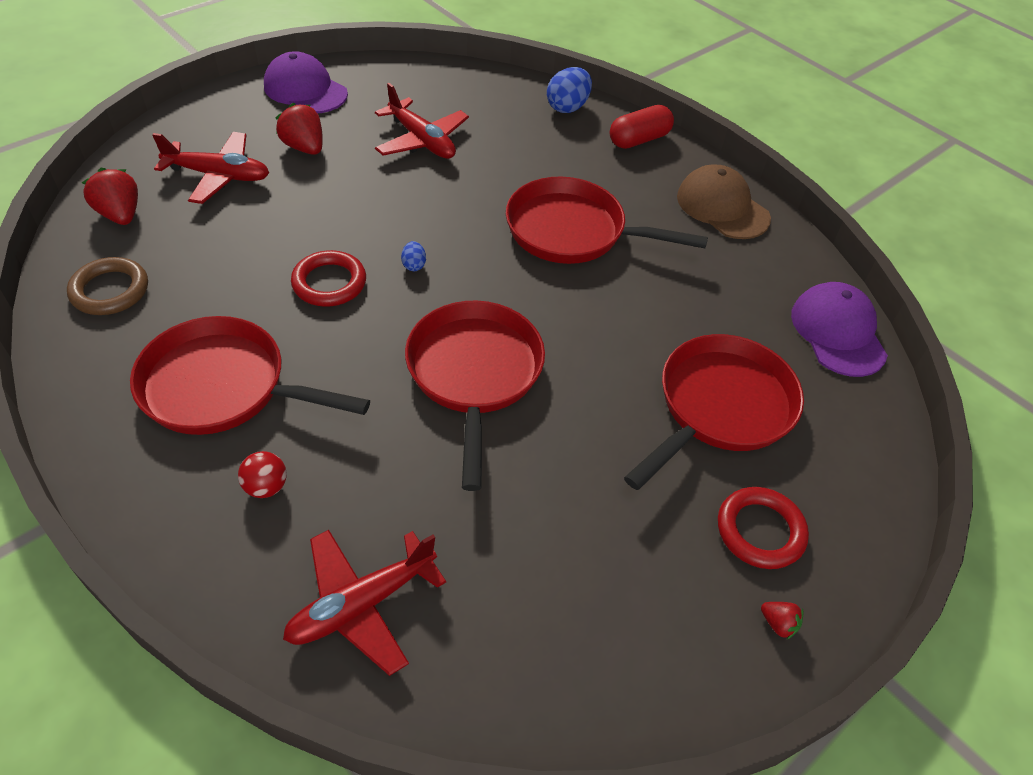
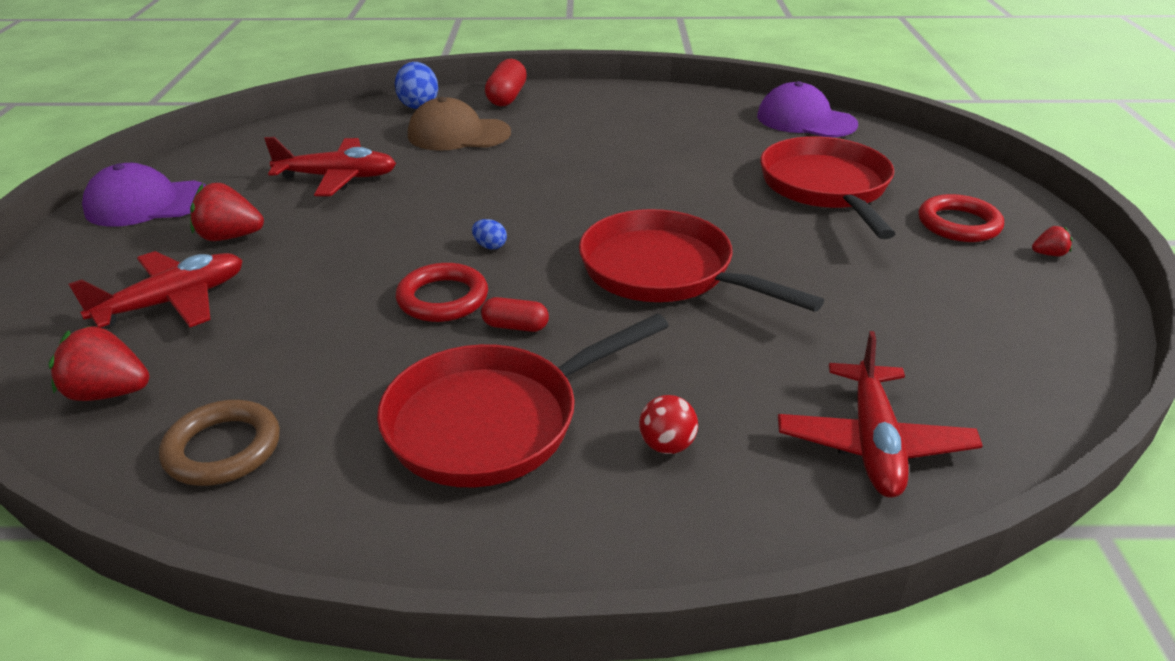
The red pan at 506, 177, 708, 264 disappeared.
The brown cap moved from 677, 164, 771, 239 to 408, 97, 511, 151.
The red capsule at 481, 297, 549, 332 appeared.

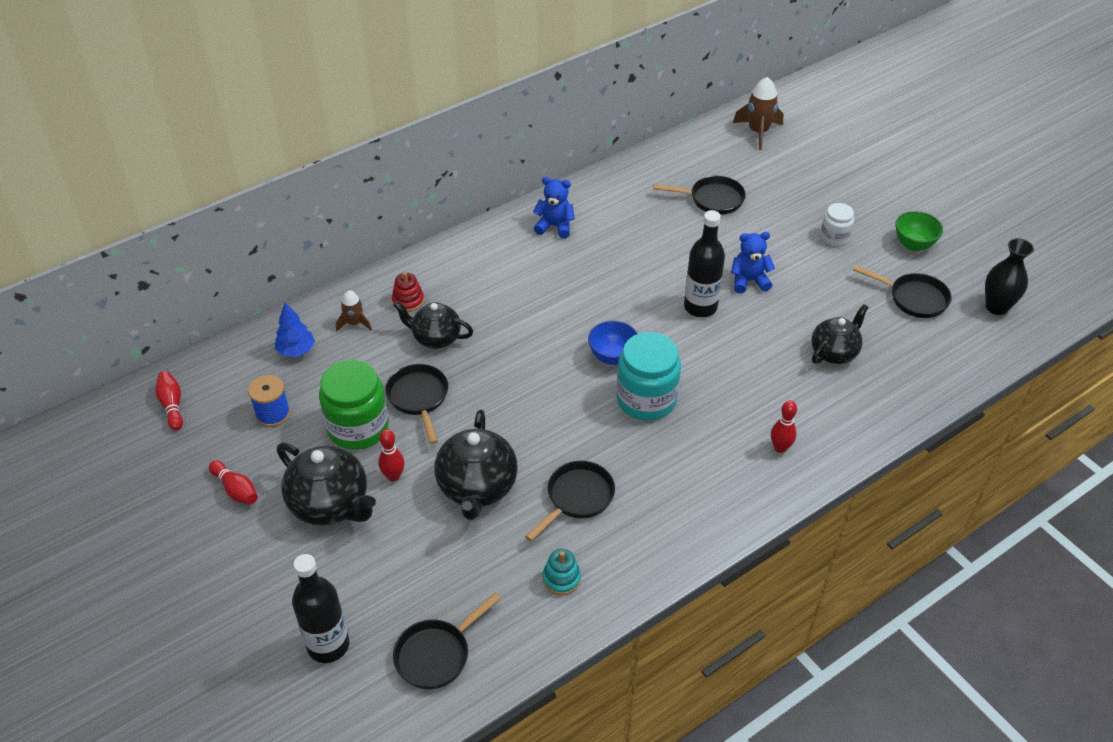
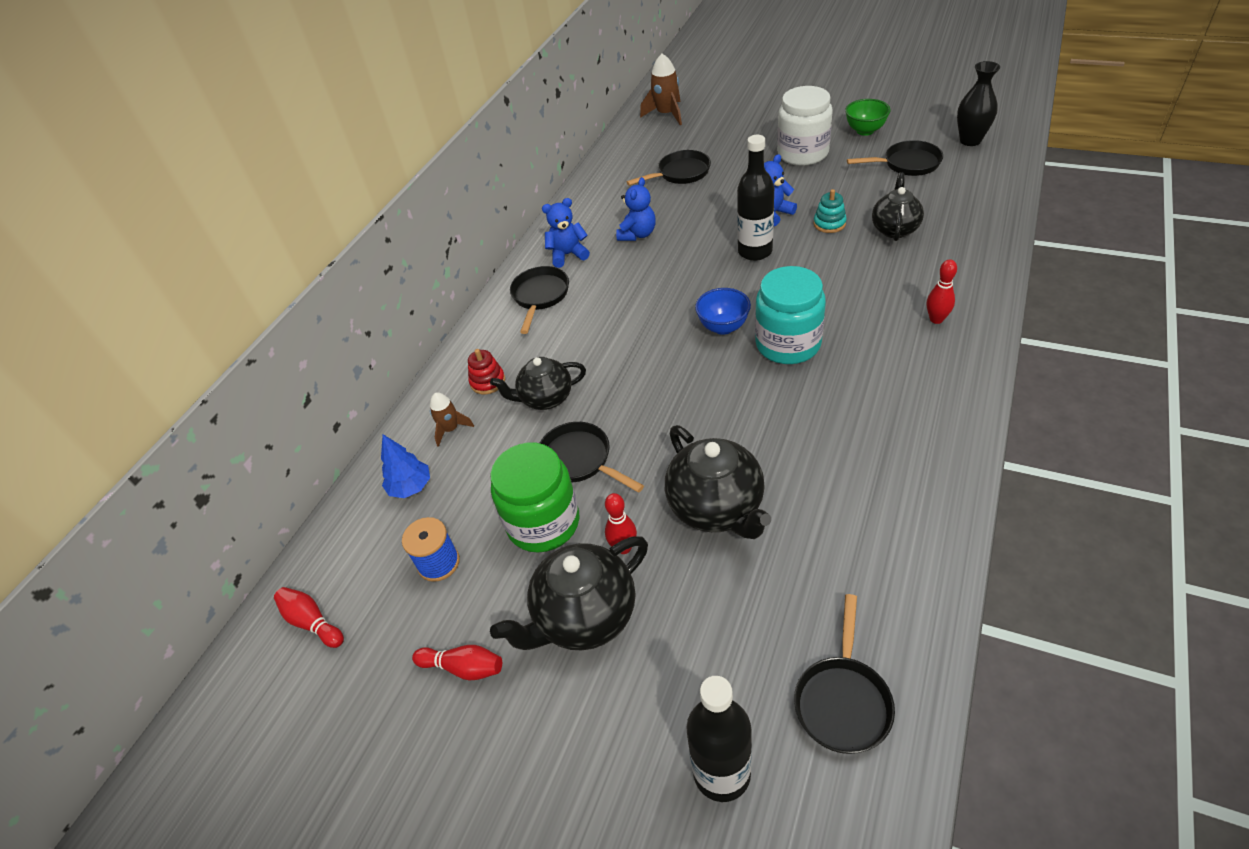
The black teapot at 277, 442, 376, 526 turned 135 degrees clockwise.
The black pan moved from 525, 461, 615, 541 to 510, 266, 569, 334.
The turquoise stacking toy moved from 542, 549, 581, 595 to 814, 189, 847, 233.
The white jar at 820, 203, 854, 246 changed to 1.82 times the size.
The blue teddy bear at 616, 177, 656, 241 appeared.

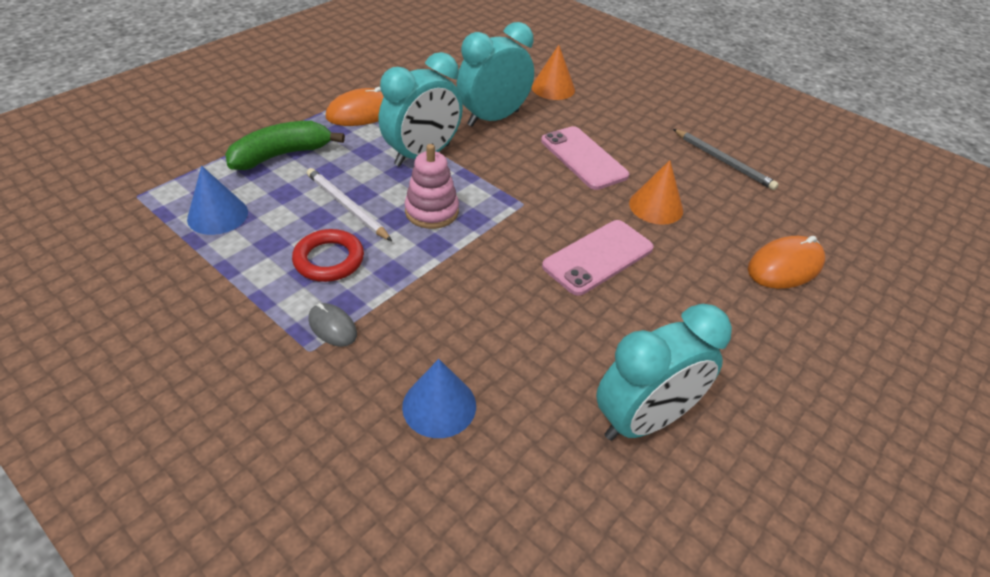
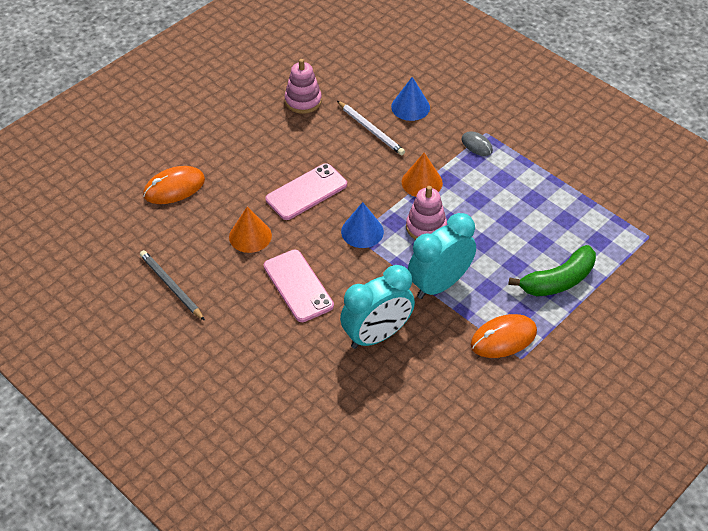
The blue cone moved from 187, 166, 248, 235 to 341, 202, 384, 248.
The red ring at 292, 229, 364, 282 disappeared.
The white pencil moved from 307, 168, 392, 241 to 337, 101, 405, 155.
The orange cone moved from 531, 45, 575, 100 to 402, 153, 443, 197.
The turquoise clock at 596, 304, 732, 441 was replaced by the pink stacking toy at 285, 59, 322, 114.

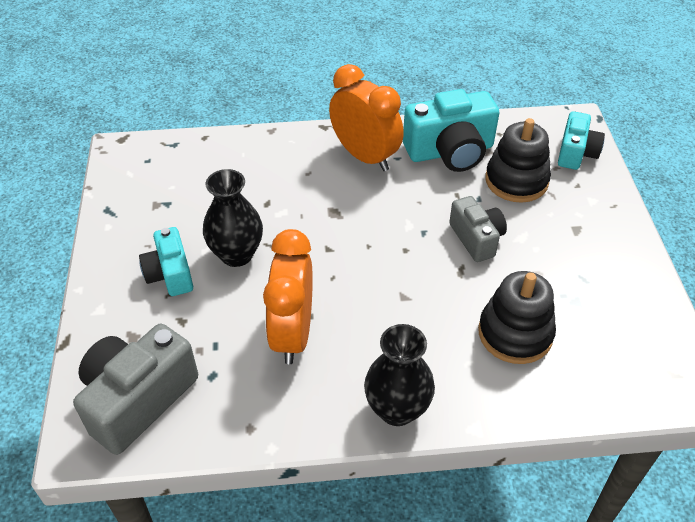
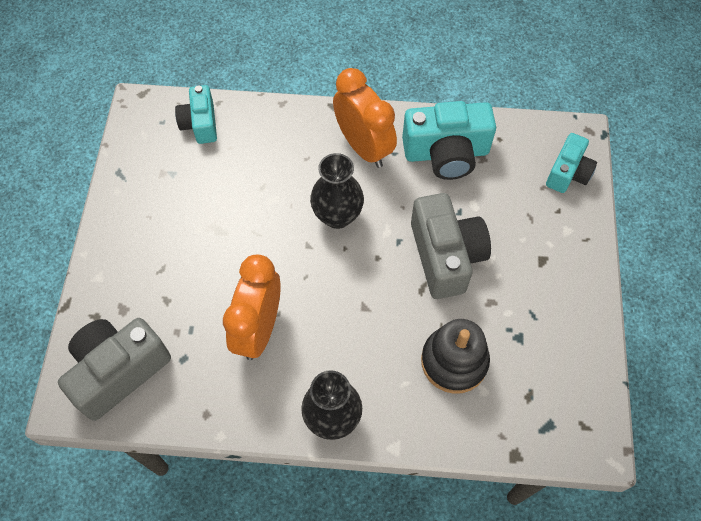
The turquoise camera moved from 139, 227, 193, 296 to 175, 85, 217, 144.
The black vase moved from 203, 169, 263, 267 to 310, 153, 364, 229.
The grey camera at 449, 196, 507, 262 changed to 1.64 times the size.
The black stacking toy at 485, 118, 551, 203 disappeared.

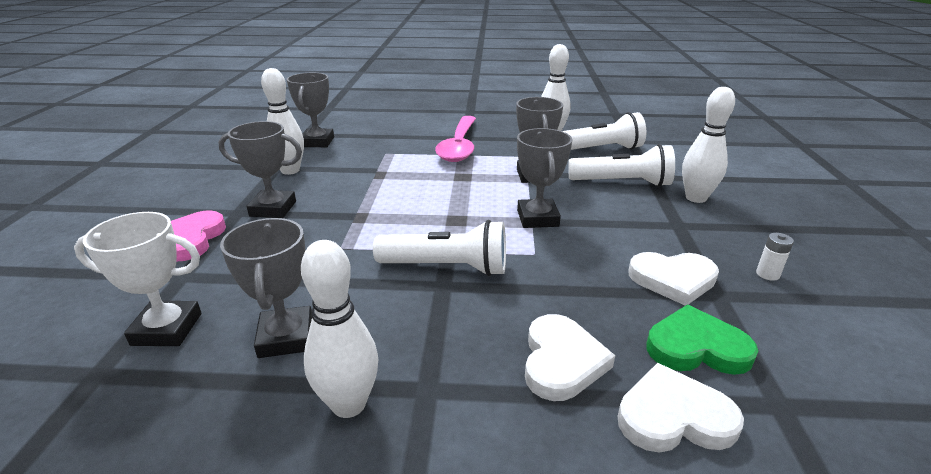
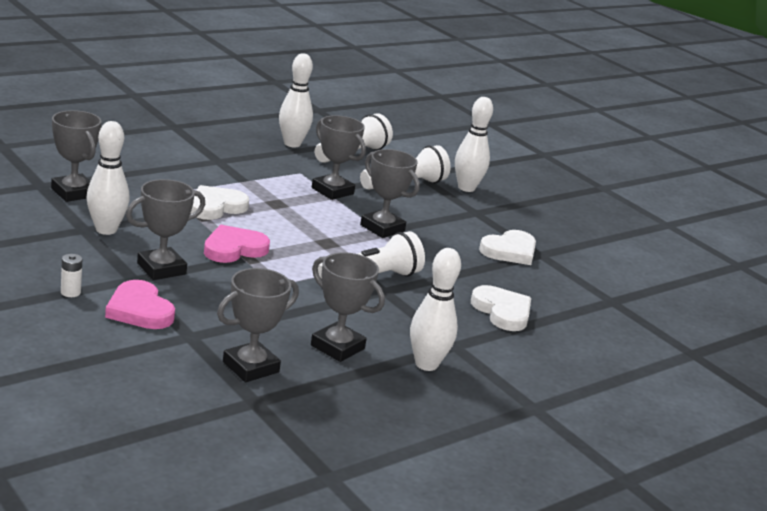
The white trophy at 74, 212, 202, 346 became the grey trophy at 217, 268, 299, 382.
The pink spoon at 435, 116, 476, 162 disappeared.
The white heart moved from 618, 363, 744, 452 to 190, 185, 249, 220.
The green heart at 646, 305, 758, 375 disappeared.
The white battery moved from 756, 233, 794, 281 to 61, 254, 82, 297.
The pink heart at 204, 225, 270, 263 appeared.

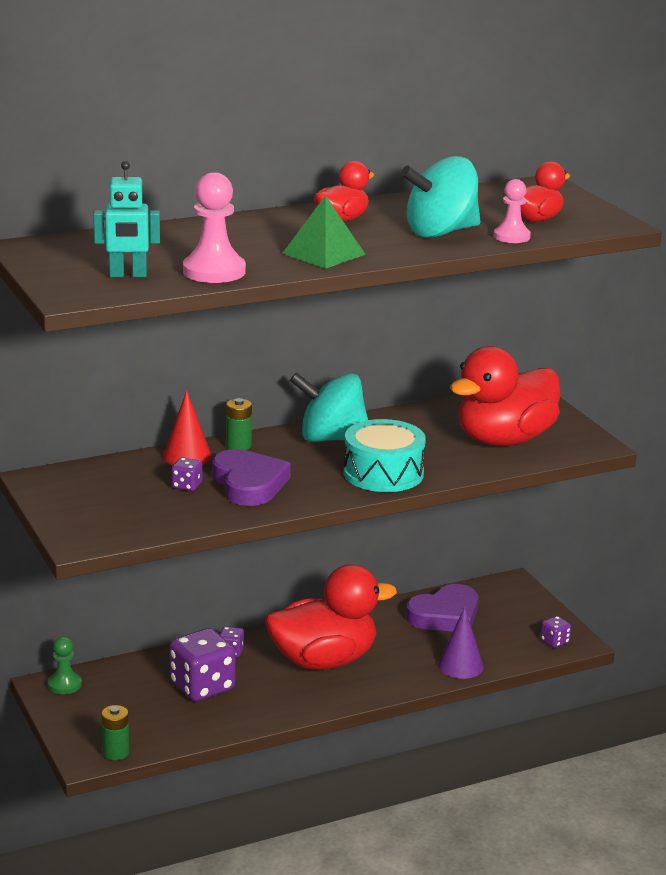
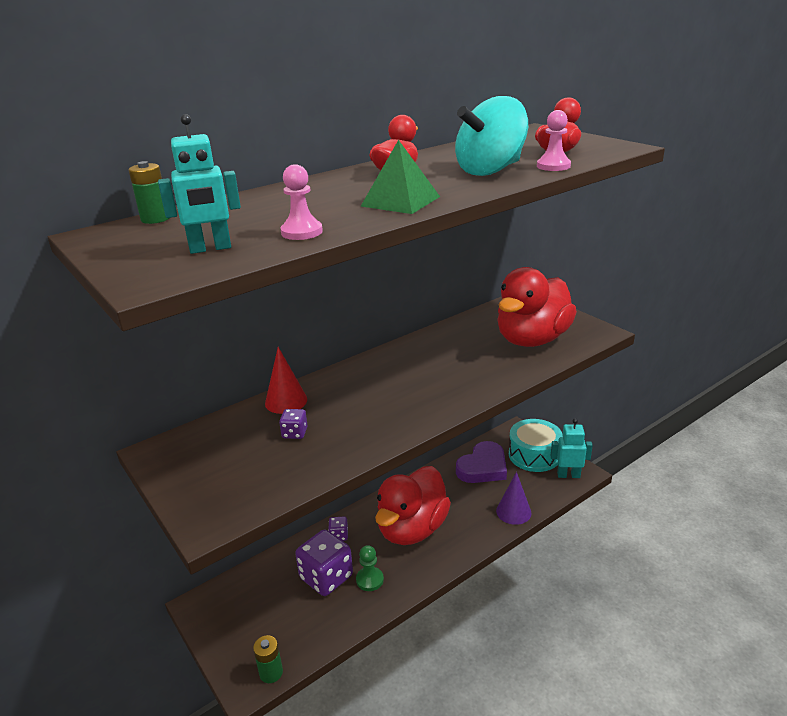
The green pawn moved from 48, 637, 82, 694 to 356, 545, 384, 591.
The pink pawn at 183, 172, 246, 283 changed to 0.62 times the size.
The purple heart at 212, 449, 291, 506 disappeared.
The green battery moved from 226, 398, 252, 450 to 129, 161, 169, 224.
The red duck at 265, 564, 397, 670 turned 150 degrees clockwise.
The turquoise spinning top at 290, 372, 368, 442 disappeared.
The turquoise drum moved from 344, 419, 426, 492 to 509, 419, 563, 472.
The purple dice at 541, 616, 571, 648 was replaced by the turquoise robot at 551, 418, 593, 478.

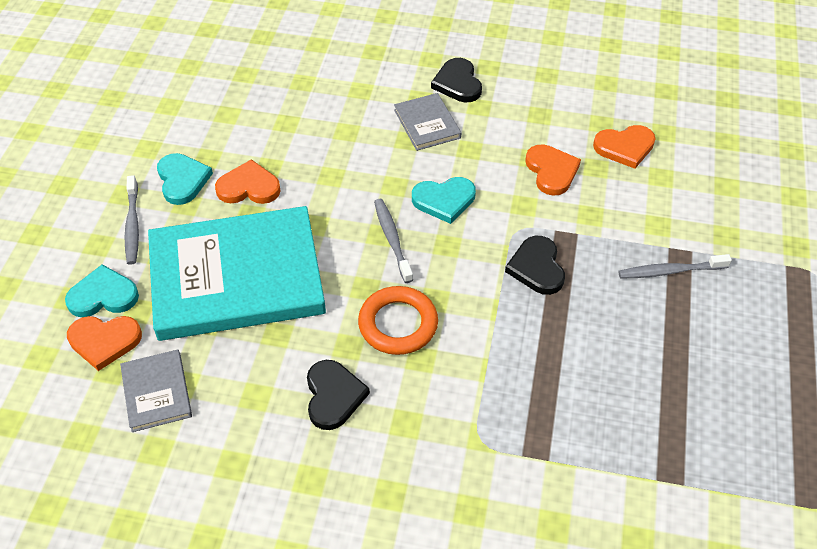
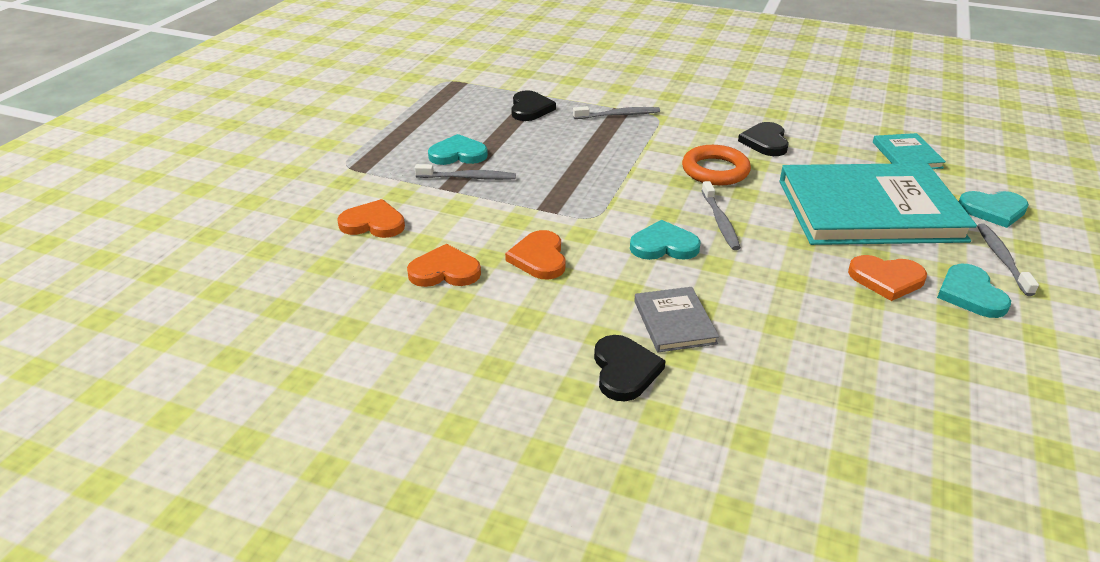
The orange heart moved from 67, 316, 142, 371 to 337, 199, 405, 238.
The grey book at 120, 349, 192, 432 became the turquoise book at 873, 133, 946, 169.
The black heart moved from 505, 236, 565, 295 to 511, 90, 556, 121.
The turquoise heart at 428, 134, 488, 165 appeared.
The grey toothbrush at 573, 106, 660, 119 appeared.

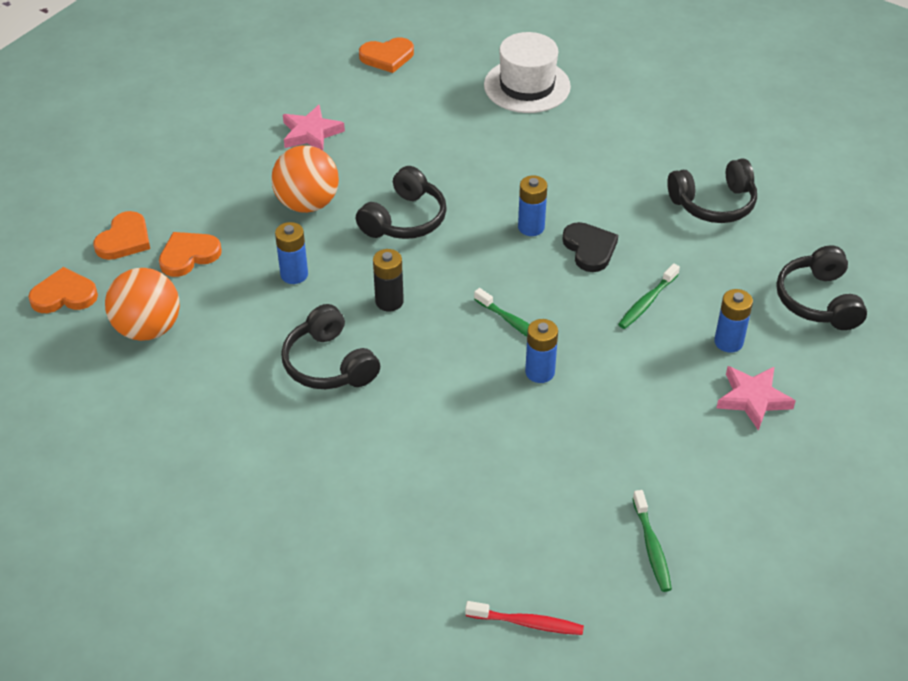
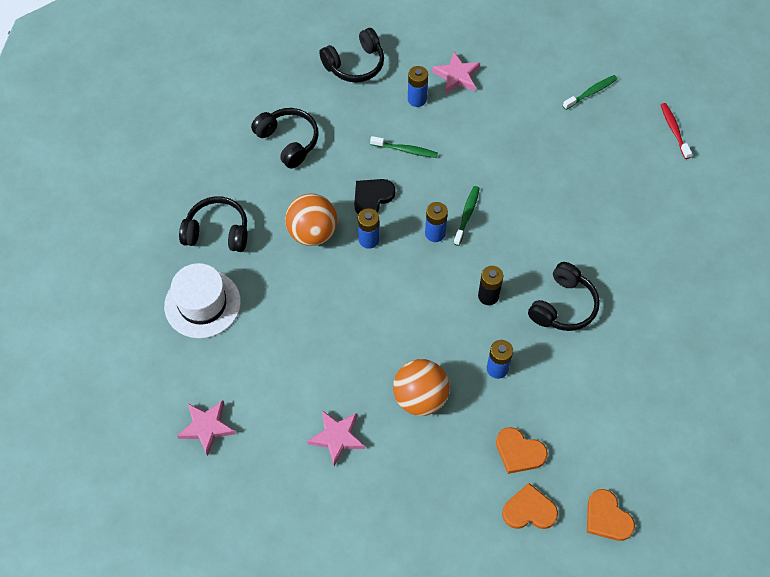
The orange ball moved from 105, 268, 180, 341 to 285, 194, 338, 246.
The black headphones moved from 356, 166, 447, 239 to 179, 196, 248, 252.
The orange heart at 359, 38, 414, 73 was replaced by the pink star at 177, 400, 236, 456.
The blue battery moved from 525, 319, 558, 383 to 425, 202, 448, 242.

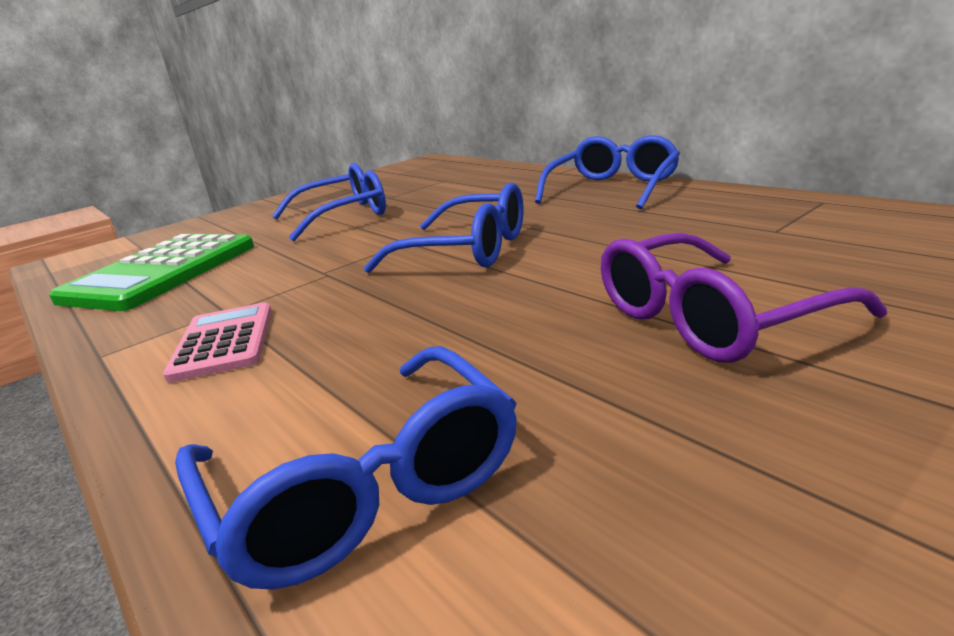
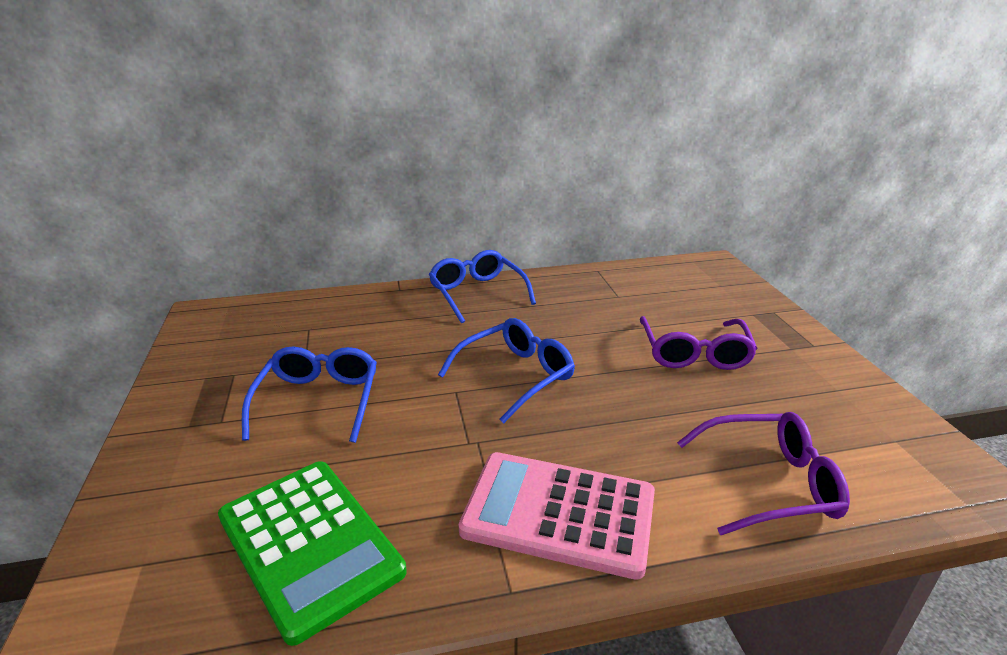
The pink calculator at 163, 302, 272, 383 changed to 1.77 times the size.
The blue glasses at 175, 346, 517, 590 became the purple glasses at 677, 412, 850, 535.

